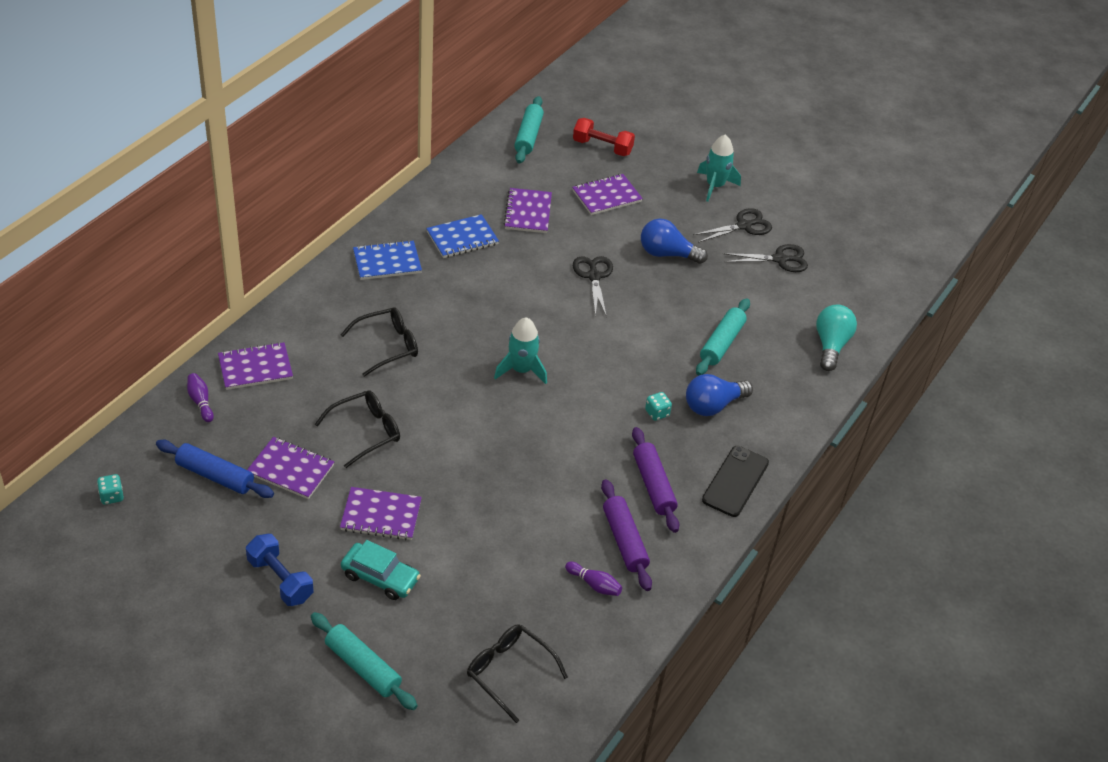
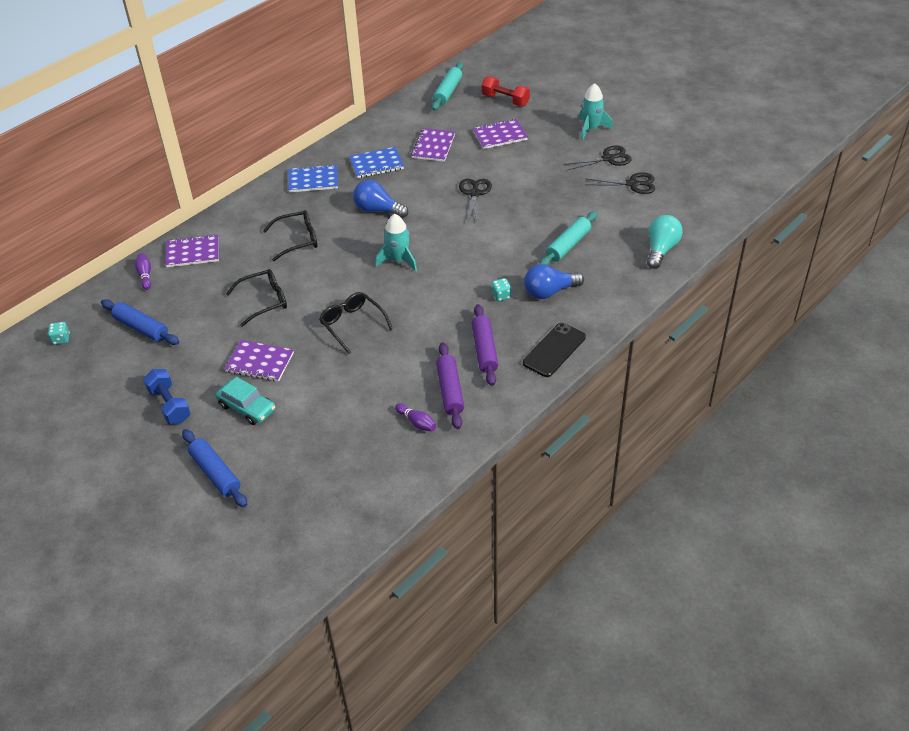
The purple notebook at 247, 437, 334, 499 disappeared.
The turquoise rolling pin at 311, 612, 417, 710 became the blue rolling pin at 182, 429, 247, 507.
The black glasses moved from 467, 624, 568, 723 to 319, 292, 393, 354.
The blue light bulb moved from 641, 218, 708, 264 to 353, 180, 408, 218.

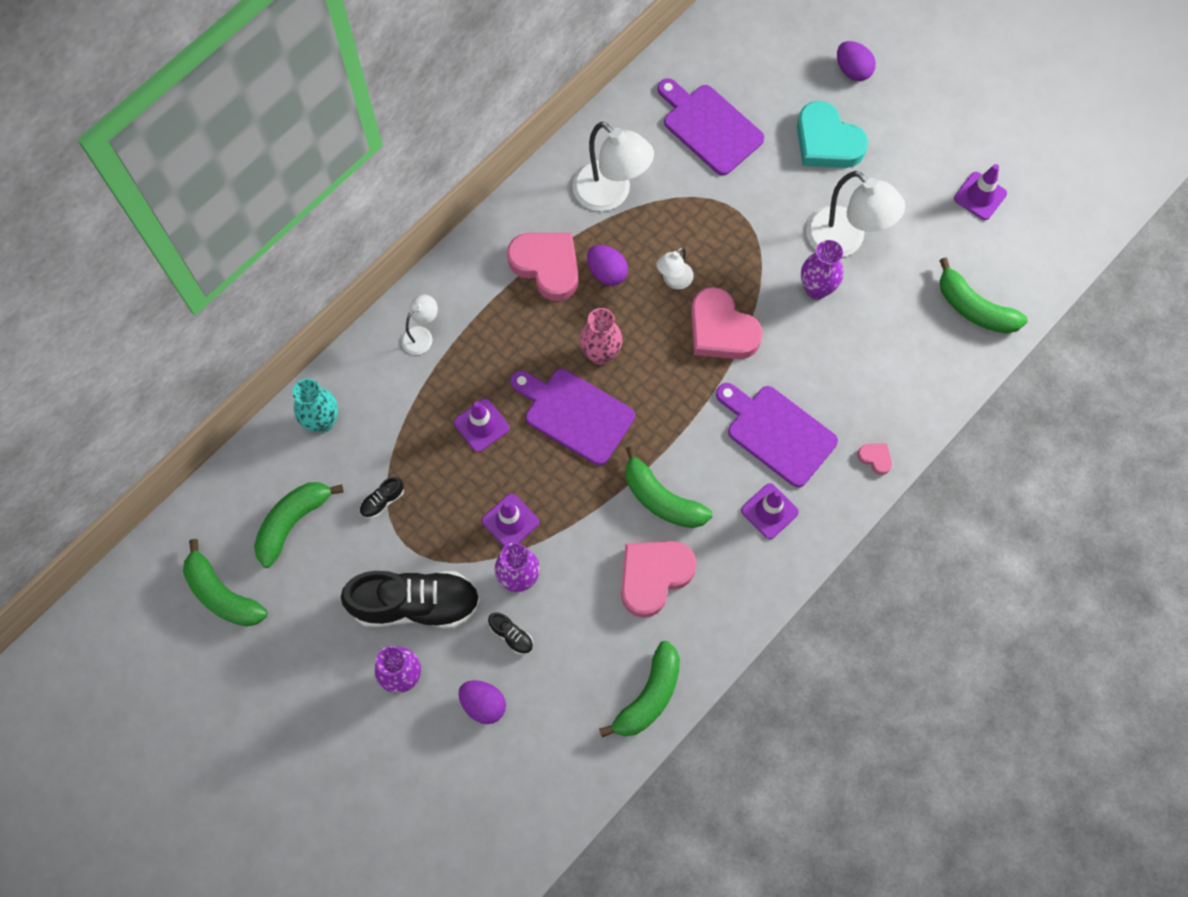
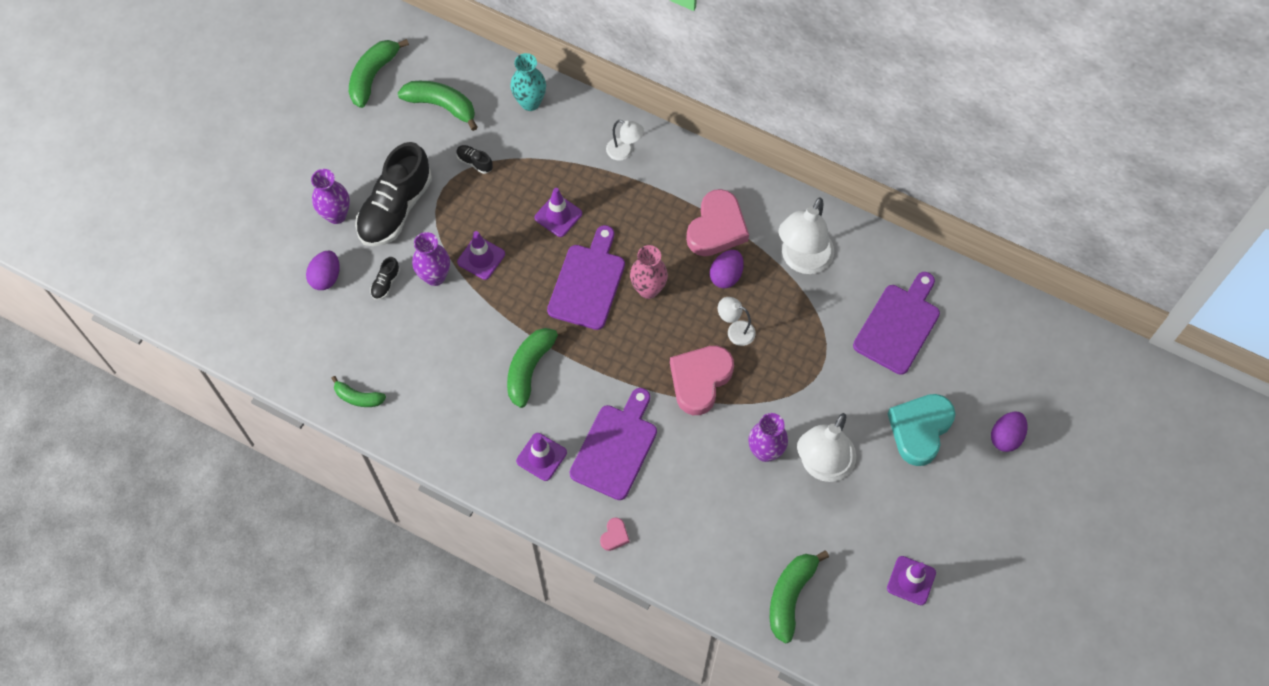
The black shoe at 341, 571, 480, 628 turned 45 degrees clockwise.
The green banana at 599, 641, 680, 737 changed to 0.61 times the size.
The pink heart at 621, 541, 697, 618 disappeared.

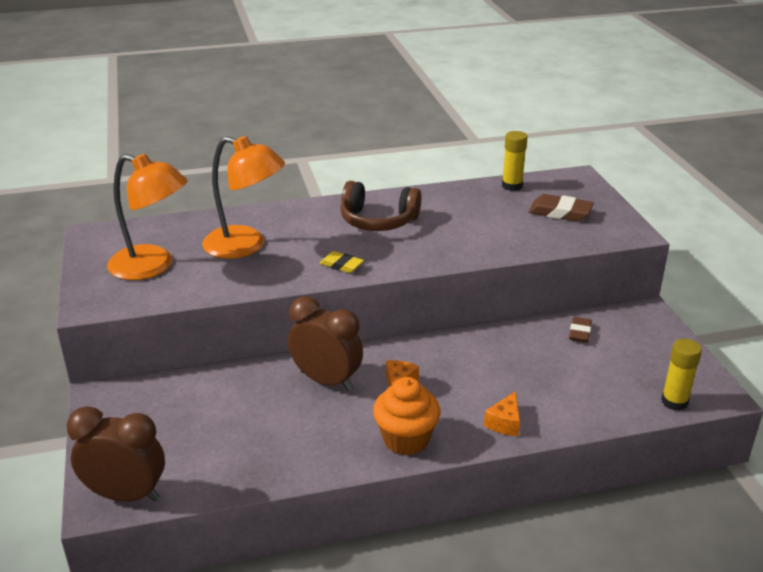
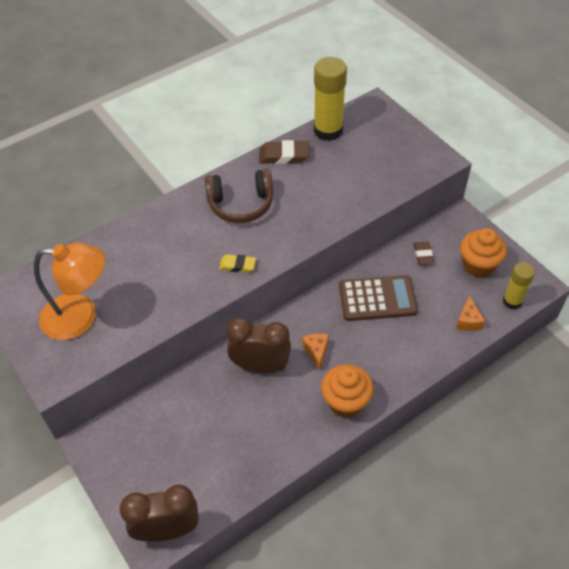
The orange lamp at 202, 136, 285, 259 disappeared.
The orange cheese moved from 484, 391, 520, 436 to 456, 296, 485, 331.
The yellow glue stick at 502, 131, 528, 191 changed to 1.66 times the size.
The brown eraser moved from 528, 194, 594, 221 to 259, 140, 309, 164.
The brown calculator at 339, 275, 418, 321 appeared.
The orange cupcake at 460, 228, 507, 278 appeared.

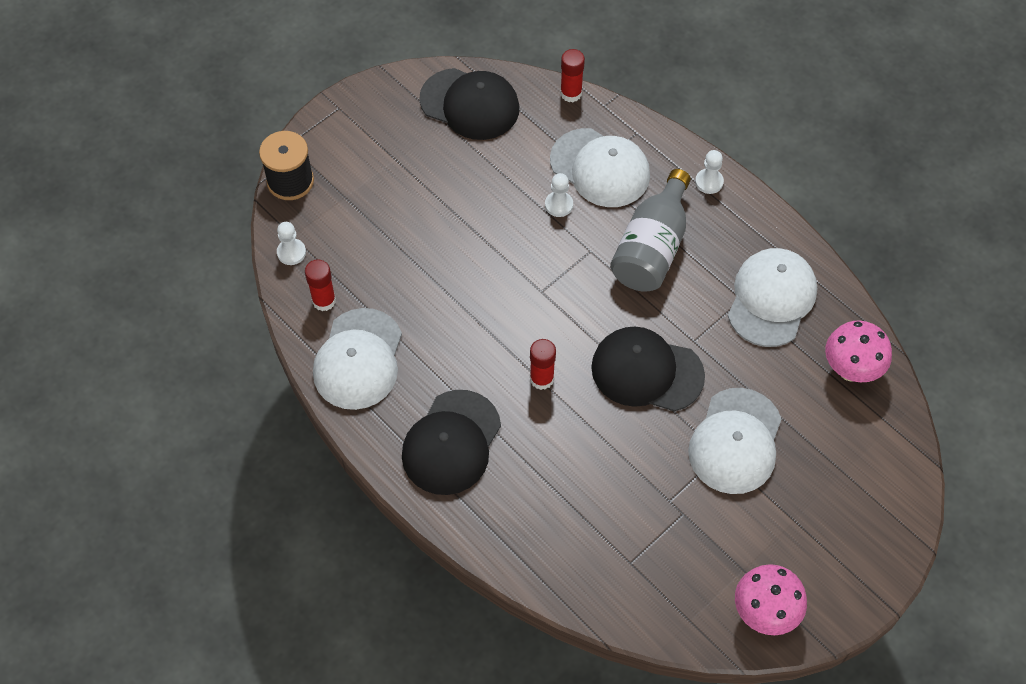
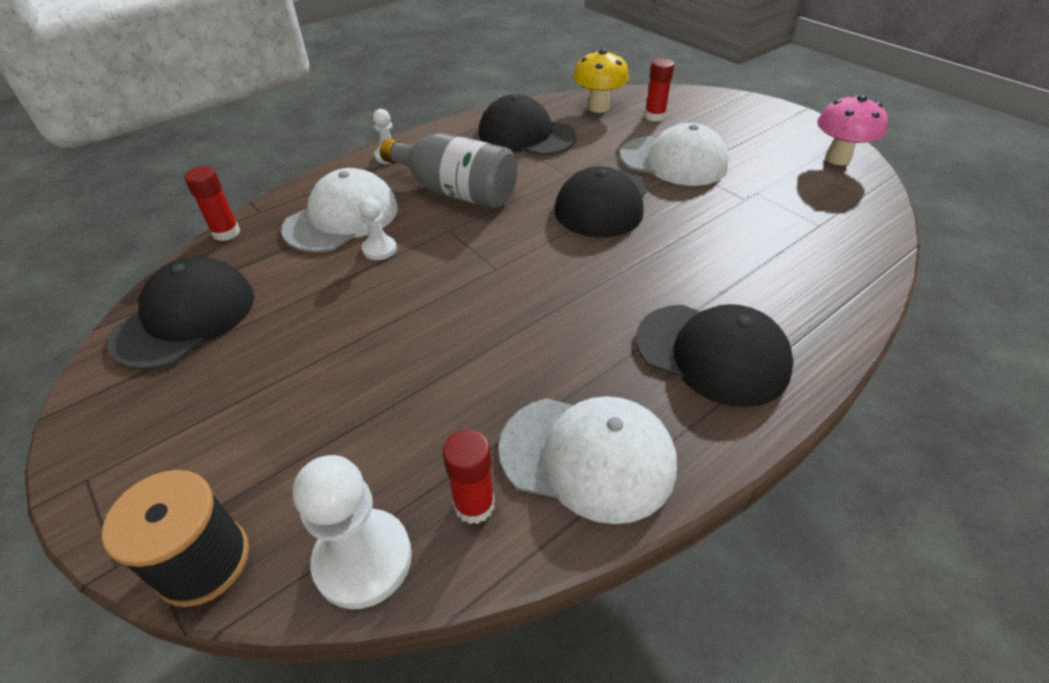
The white pawn at 277, 222, 306, 265 changed to 1.80 times the size.
The red glue stick moved from 530, 339, 556, 390 to 644, 58, 674, 122.
The white cap at 728, 248, 817, 347 became the black cap at 478, 94, 576, 156.
The pink mushroom at 825, 320, 892, 382 became the yellow mushroom at 573, 49, 629, 113.

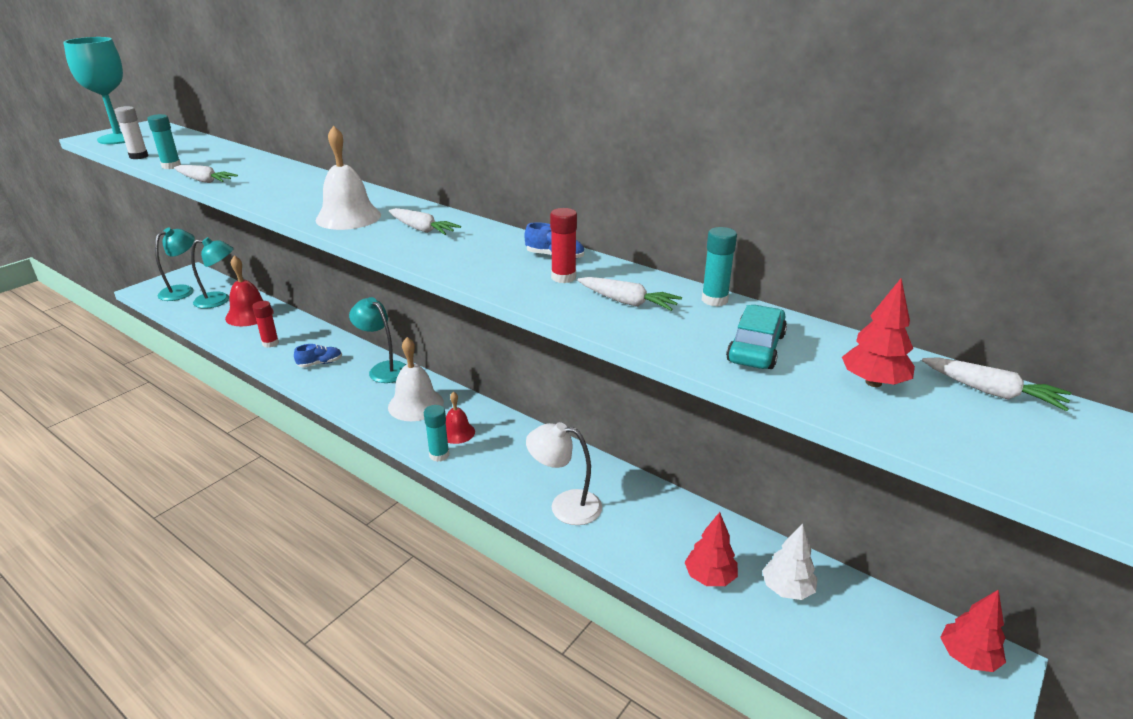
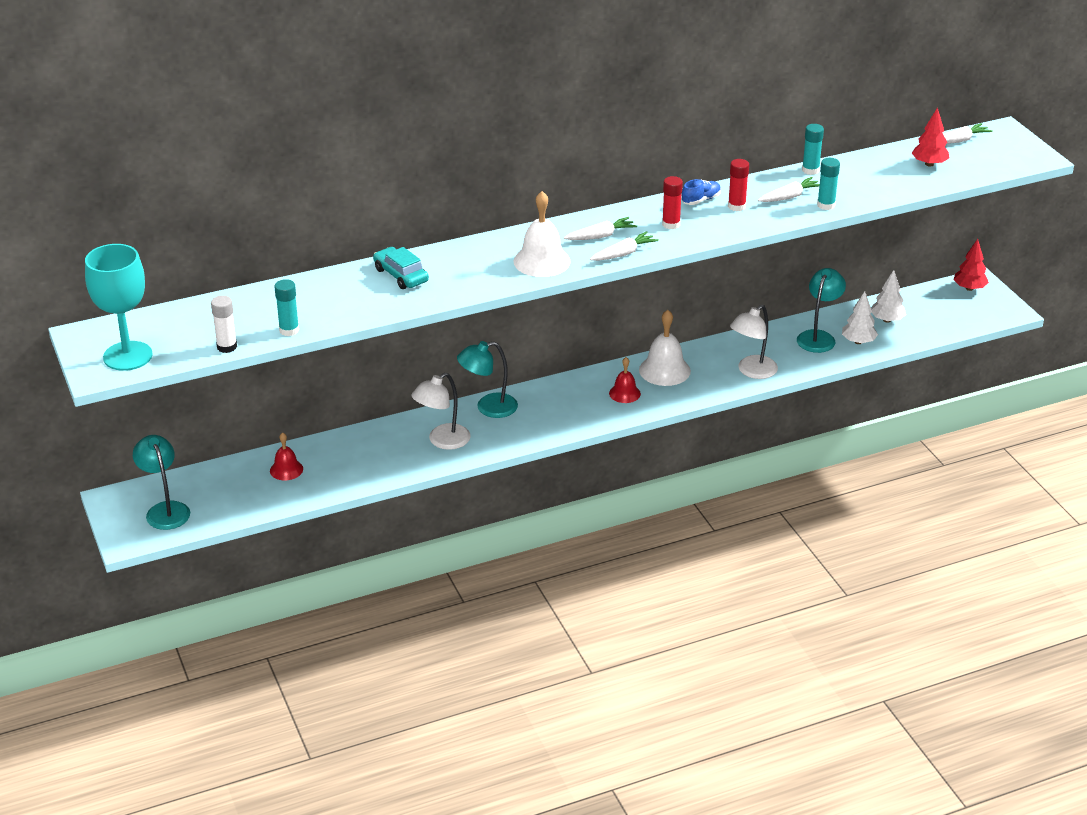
The white carrot moved from 174, 165, 238, 183 to 590, 231, 659, 261.
The turquoise lamp moved from 191, 237, 234, 309 to 797, 268, 846, 353.
The red bell at 225, 255, 274, 326 changed to 0.60 times the size.
The red glue stick moved from 252, 301, 279, 348 to 662, 176, 683, 229.
The blue shoe at 294, 344, 342, 367 was replaced by the white lamp at 411, 373, 471, 450.
The white bell moved from 388, 337, 444, 421 to 639, 310, 691, 386.
The turquoise glue stick moved from 424, 405, 449, 462 to 817, 158, 840, 210.
The red tree at 685, 512, 738, 586 became the white tree at 842, 291, 878, 344.
The turquoise car moved from 726, 305, 787, 369 to 373, 247, 429, 289.

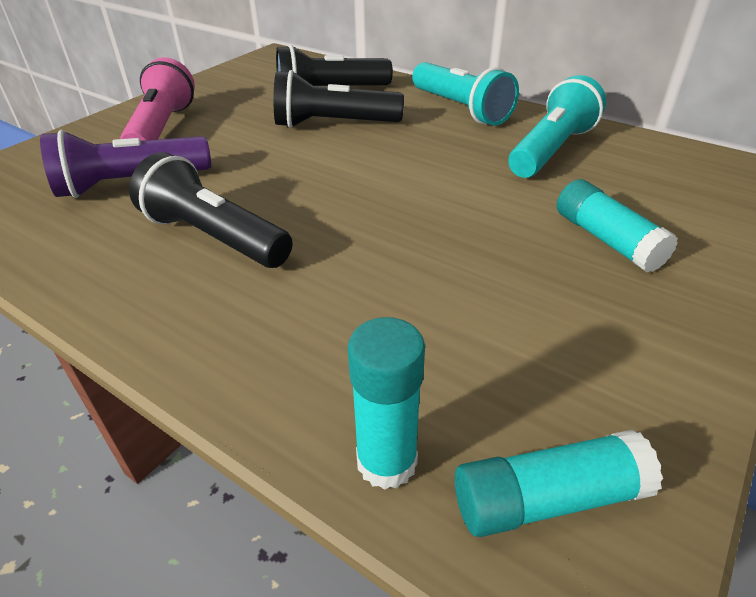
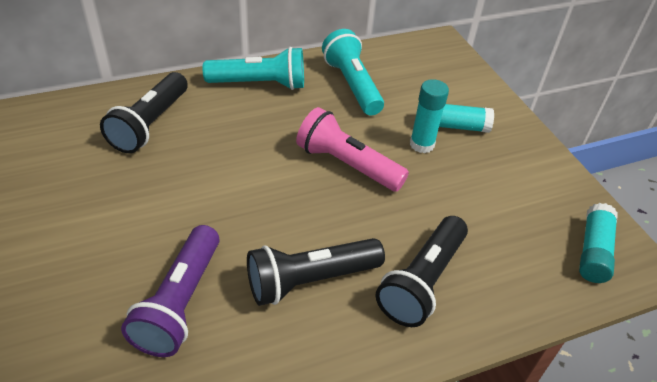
The pink flashlight moved from 120, 57, 195, 141 to 296, 107, 409, 192.
The black flashlight moved from 274, 70, 404, 128 to 375, 216, 468, 327.
The turquoise glue stick moved from 348, 317, 425, 490 to 410, 79, 449, 153.

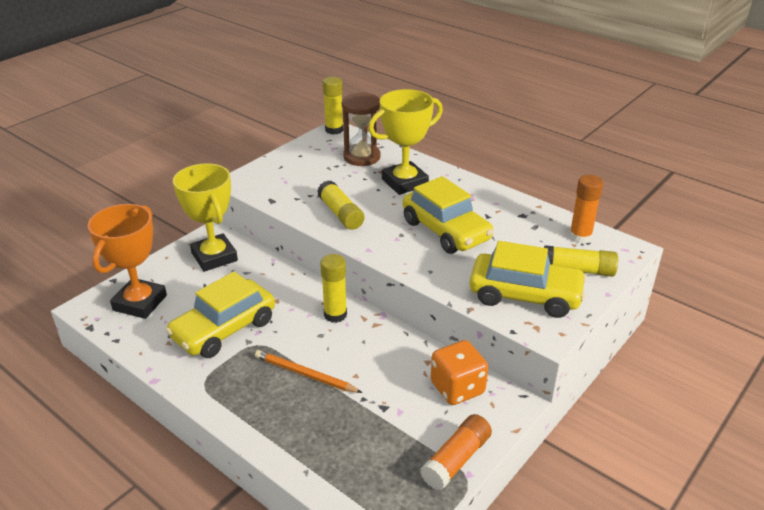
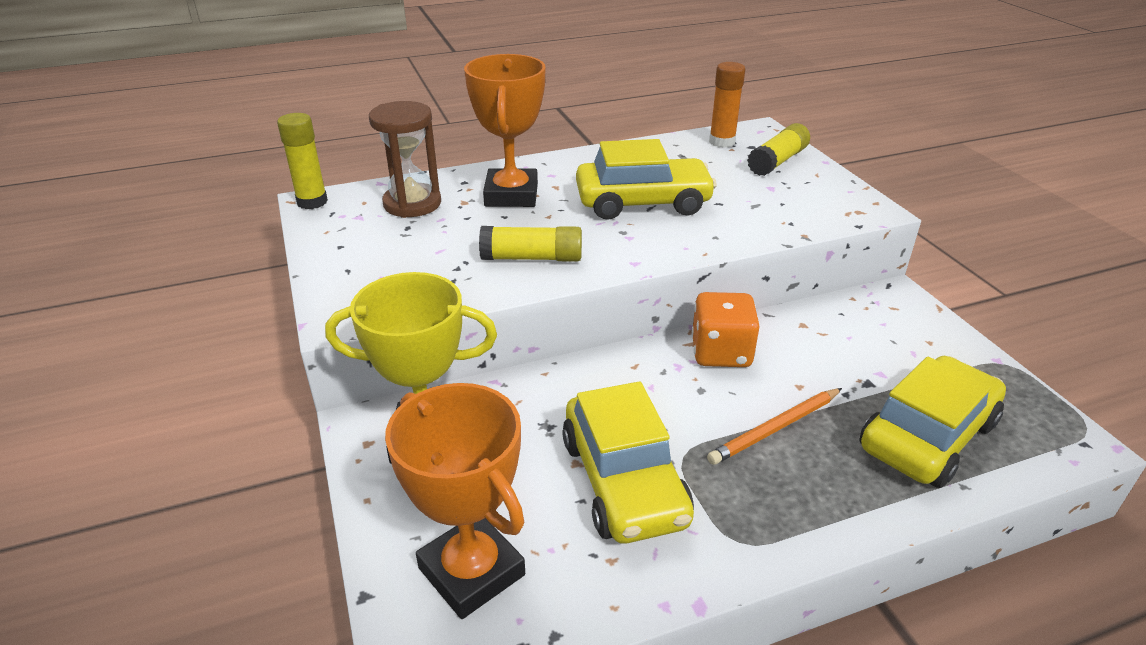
The yellow glue stick at 320, 254, 347, 323 disappeared.
The yellow trophy at 368, 89, 443, 195 became the orange trophy at 464, 54, 546, 207.
The orange glue stick at 420, 414, 492, 490 disappeared.
The orange dice moved from 431, 340, 488, 405 to 692, 292, 760, 367.
The yellow car moved from 470, 241, 587, 318 to 859, 356, 1006, 488.

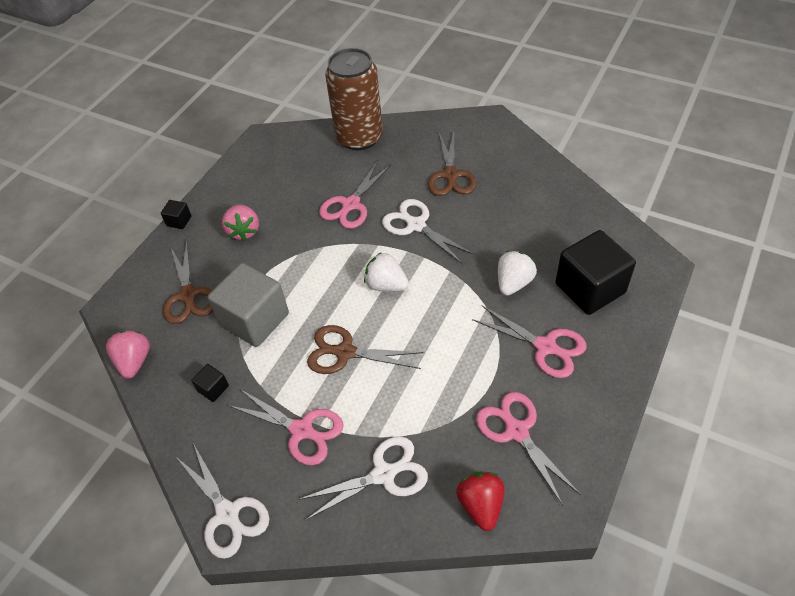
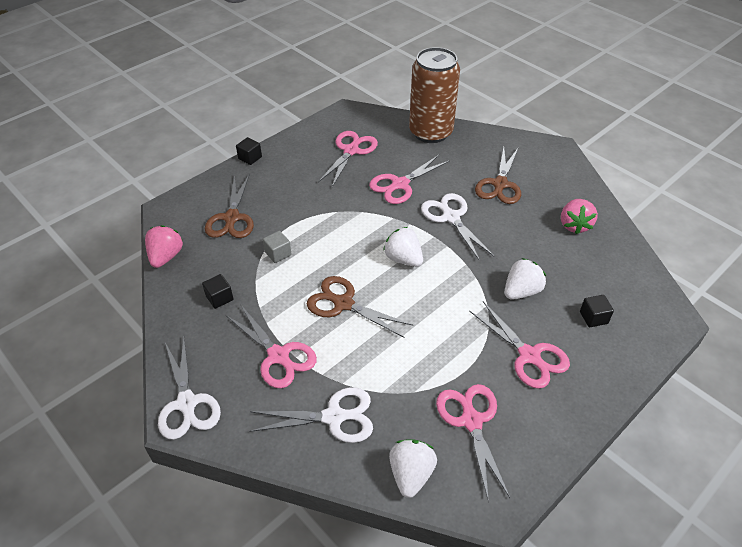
The grey cube at 208, 263, 289, 347 changed to 0.43 times the size.
The pink strawberry moved from 222, 204, 259, 241 to 561, 199, 598, 234.
The red strawberry at 456, 472, 505, 531 became the white strawberry at 389, 440, 437, 498.
The black cube at 555, 230, 636, 315 changed to 0.43 times the size.
The pink scissors at 318, 131, 378, 187 appeared.

